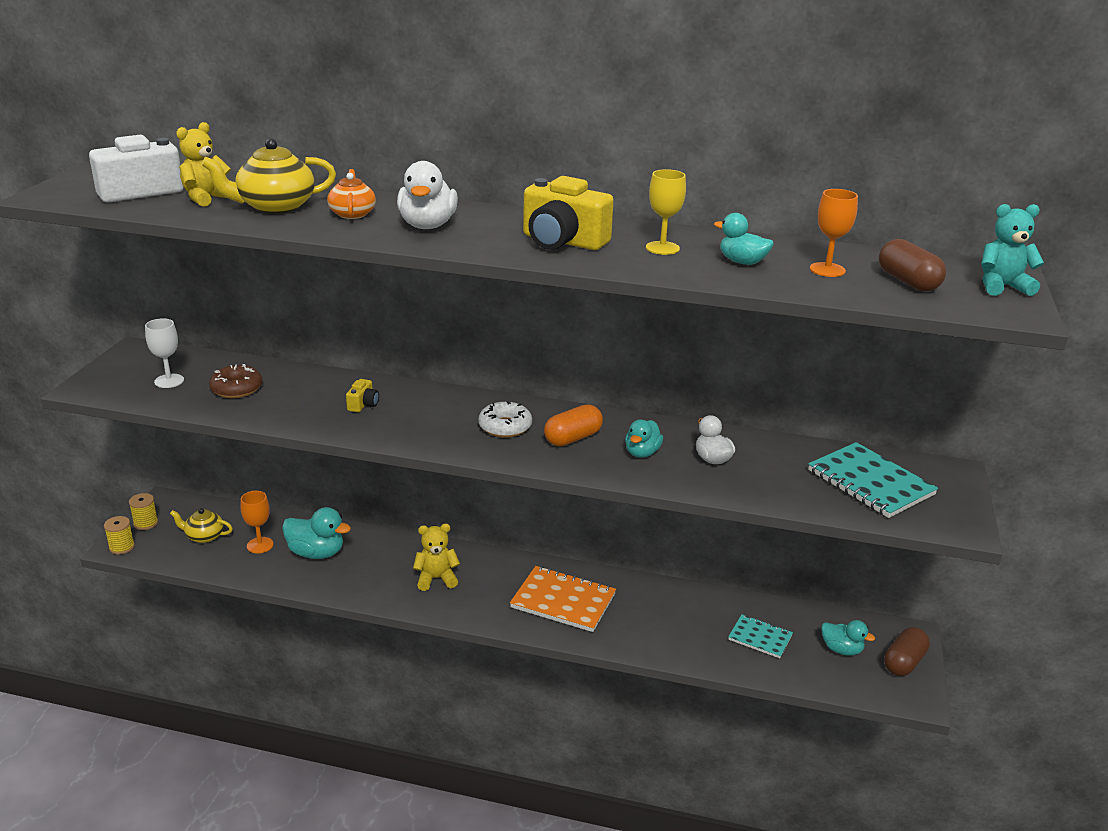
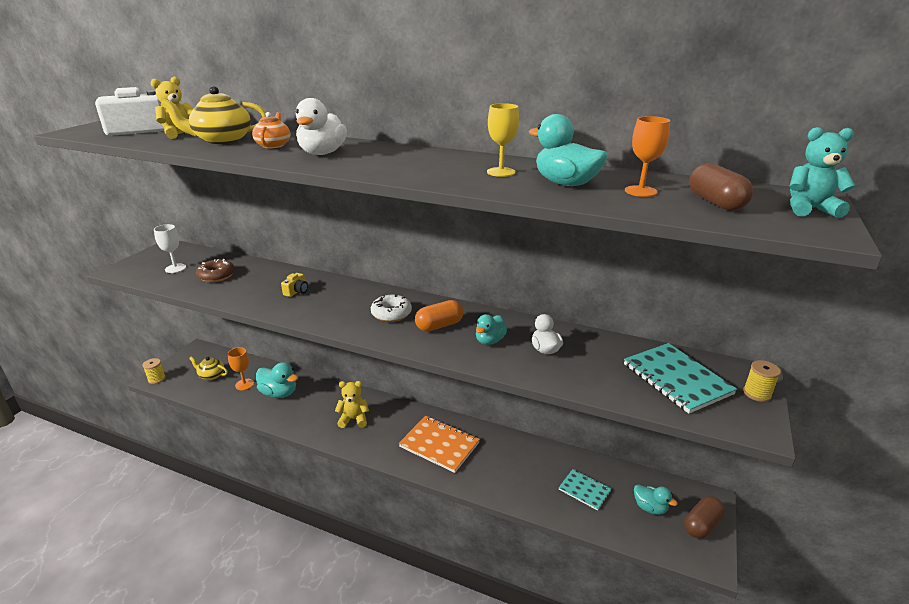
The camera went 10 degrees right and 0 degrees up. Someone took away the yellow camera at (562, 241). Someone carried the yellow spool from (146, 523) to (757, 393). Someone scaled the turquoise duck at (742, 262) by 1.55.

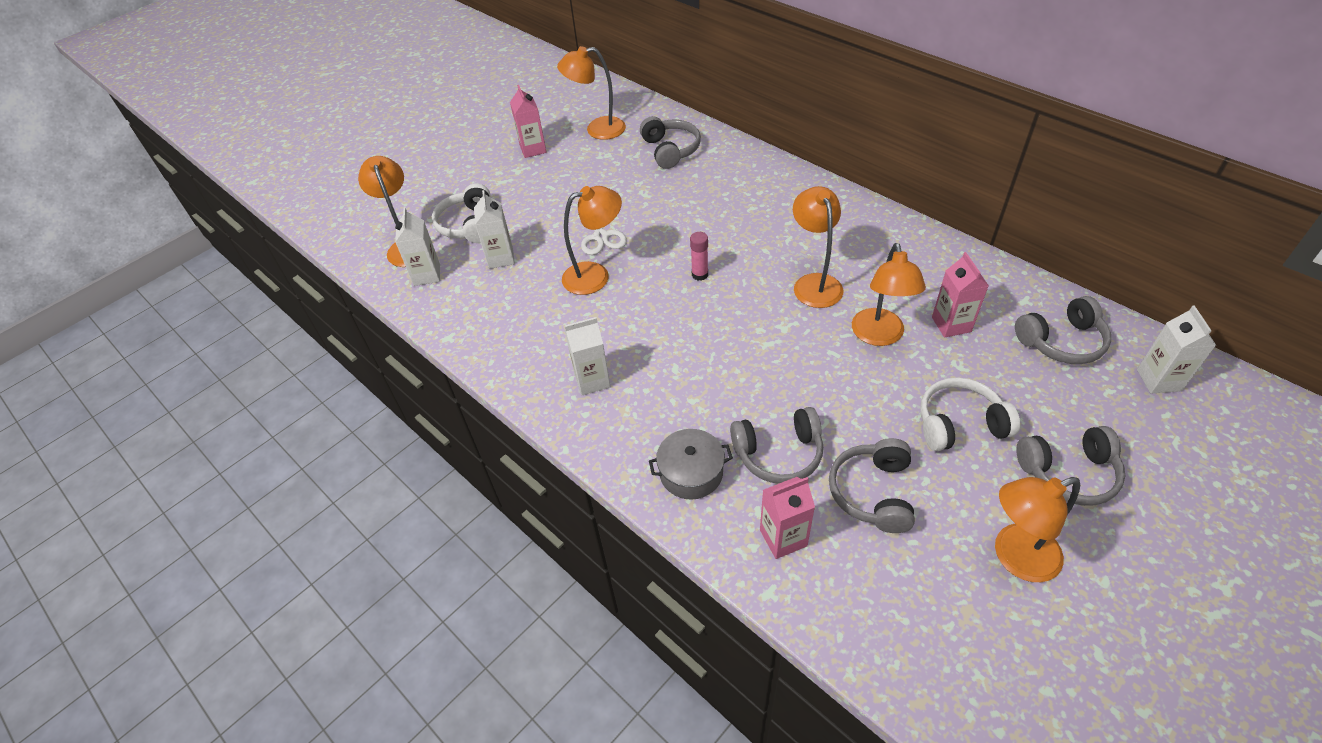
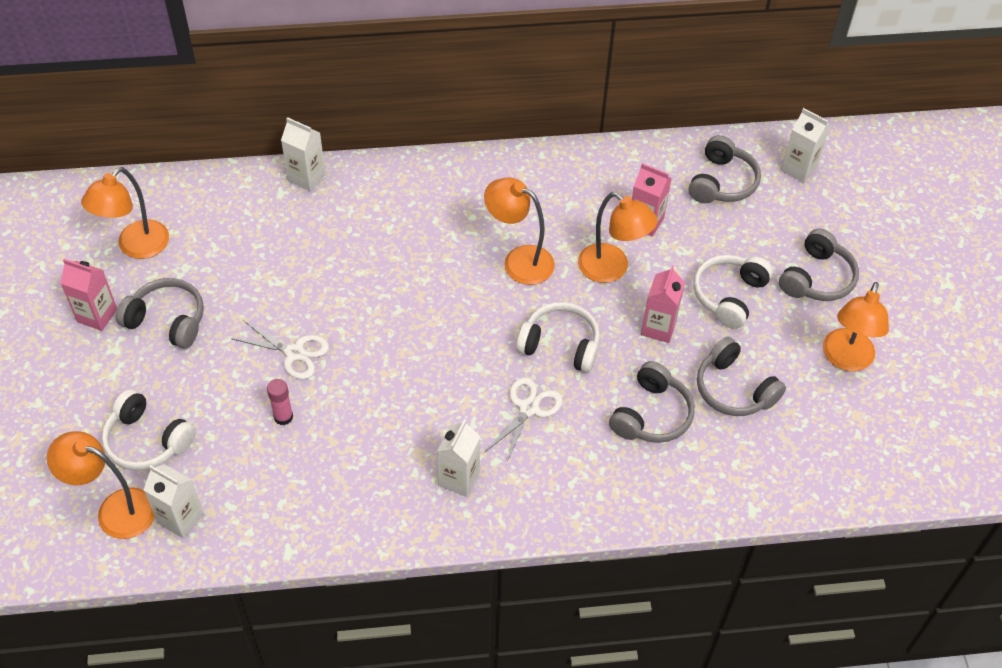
The camera went 55 degrees left and 5 degrees up. Someone took away the orange lamp at (595, 275). Someone took away the grey pot at (691, 473). Someone put down the white scissors at (528, 408). Someone put down the white headphones at (560, 345). Someone carried the white carton from (501, 258) to (306, 177). Someone carried the grey headphones from (670, 150) to (167, 320). Someone carried the pink glue stick from (700, 274) to (283, 417). Someone carried the pink carton from (783, 538) to (658, 328).

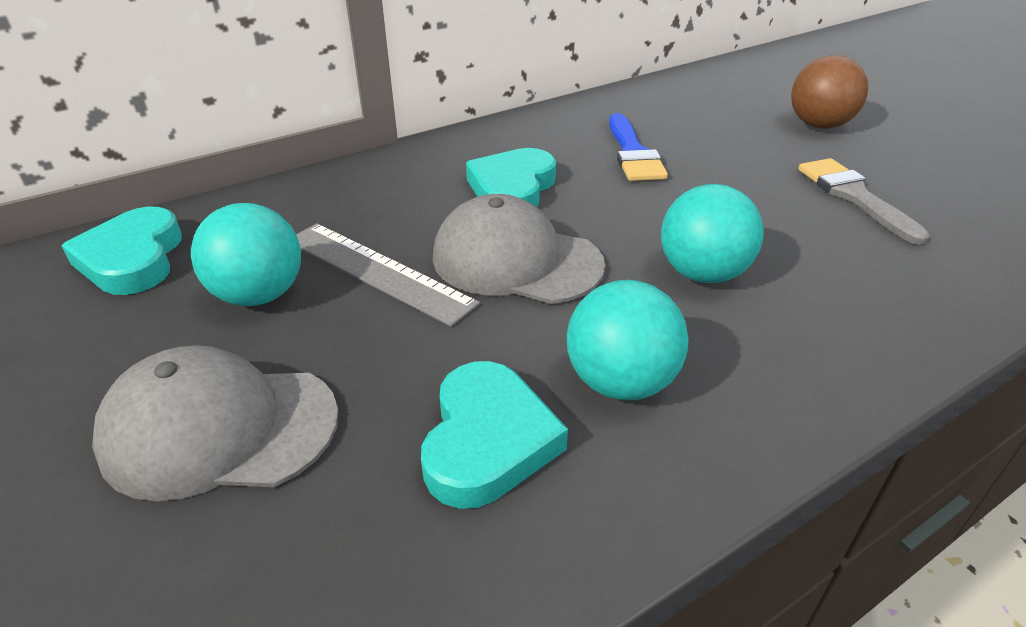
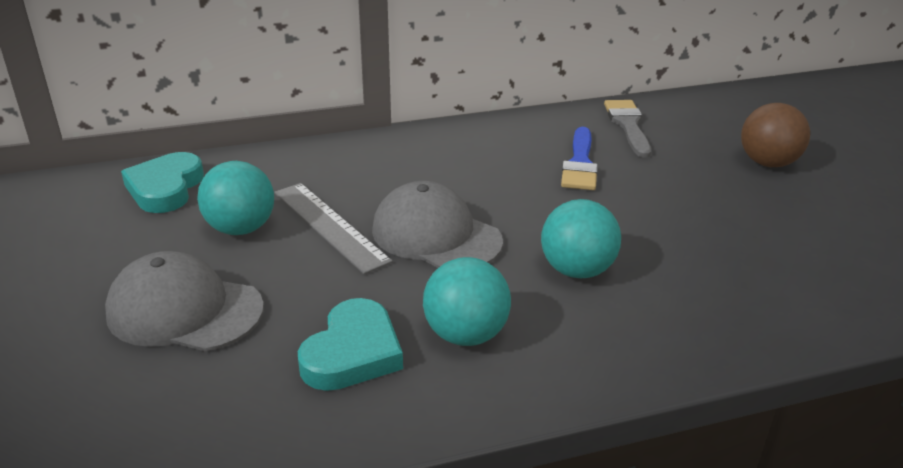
The camera went 15 degrees right and 5 degrees down. Someone took away the turquoise heart at (512, 188). Someone carried the grey brush from (854, 196) to (628, 125).

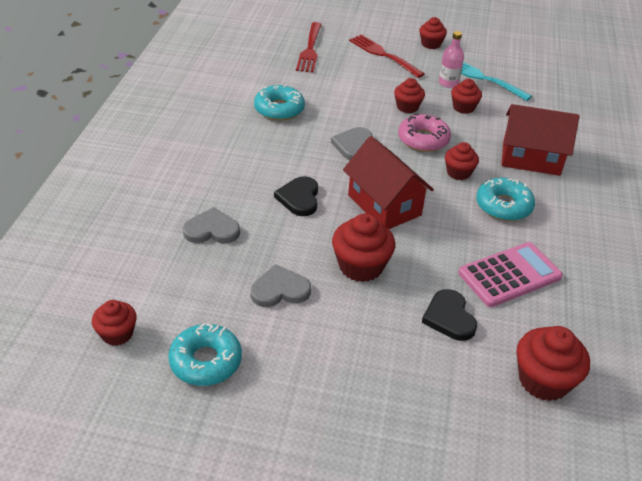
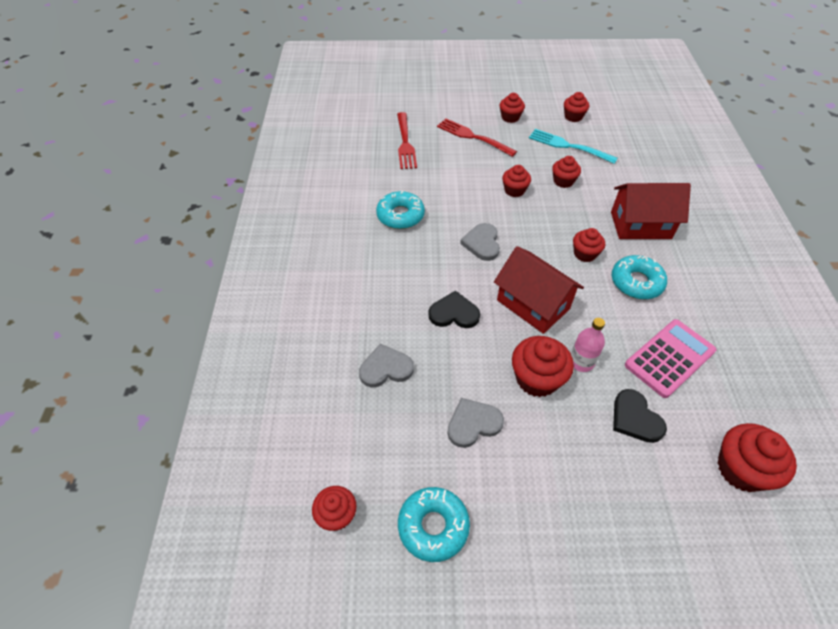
The camera went 10 degrees left and 10 degrees up. Someone took away the pink donut at (423, 139). Someone put down the red cupcake at (573, 117). Someone carried the pink bottle from (448, 83) to (581, 362). Someone rotated the black heart at (299, 198) by 105 degrees clockwise.

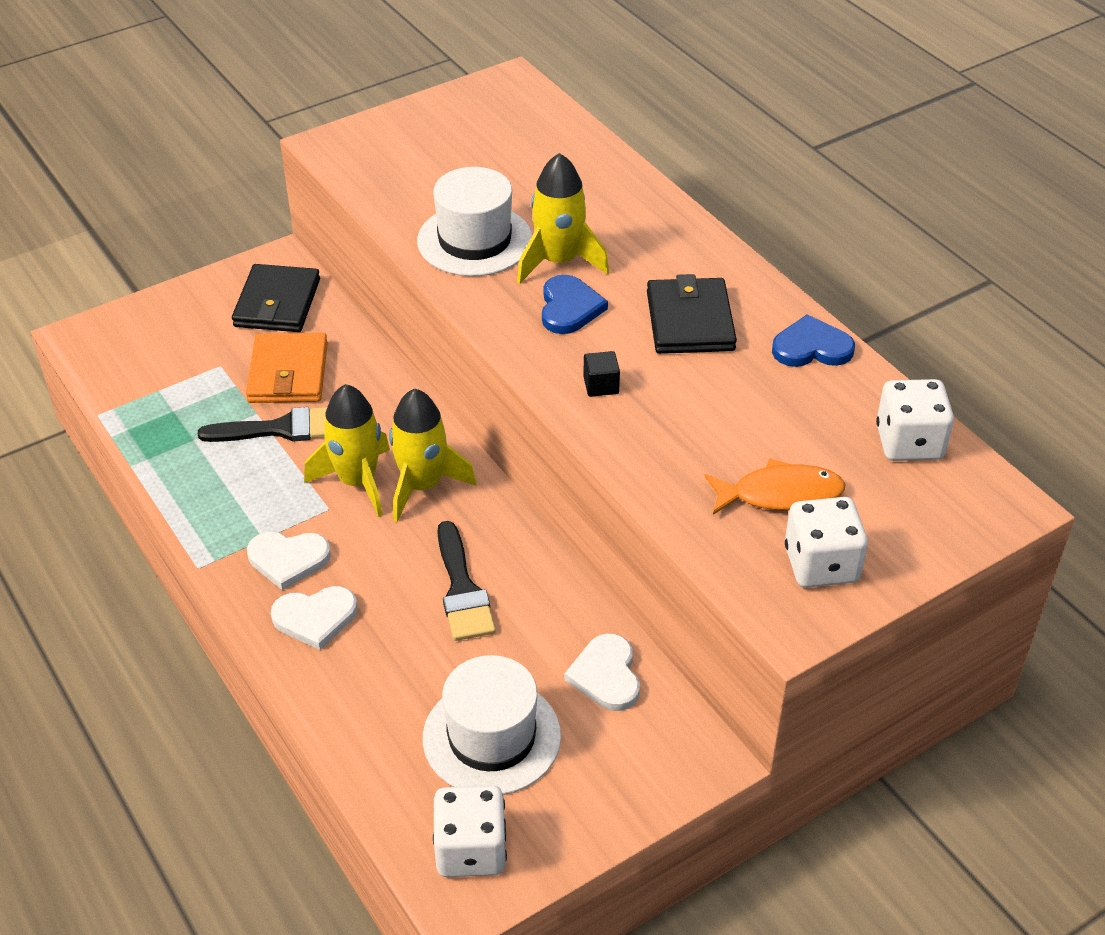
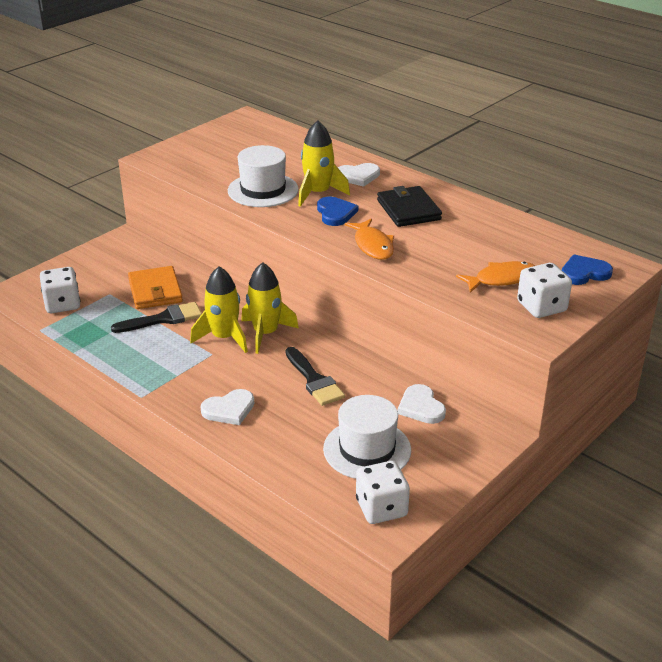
The camera went 15 degrees left and 10 degrees down. Someone took away the black wallet at (277, 303). Someone carried the white heart from (288, 559) to (358, 176). Someone carried the blue heart from (811, 347) to (584, 273). Someone carried the white dice from (909, 443) to (62, 304). Someone swapped the black cube at (601, 385) for the orange fish at (372, 245).

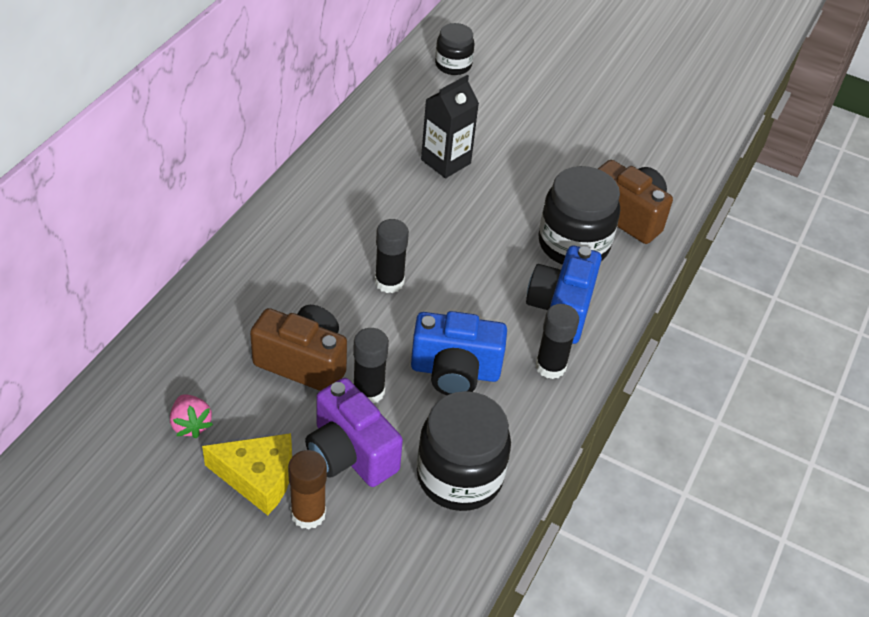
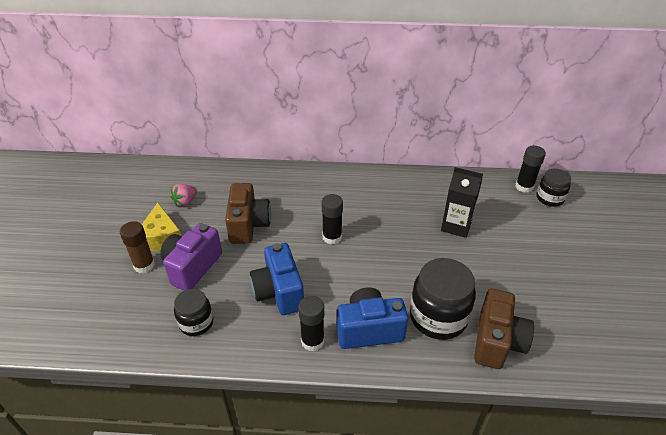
The camera went 70 degrees right and 5 degrees down. Someone carried the black glue stick from (368, 391) to (524, 187). Someone scaled the black jar at (459, 476) by 0.59.

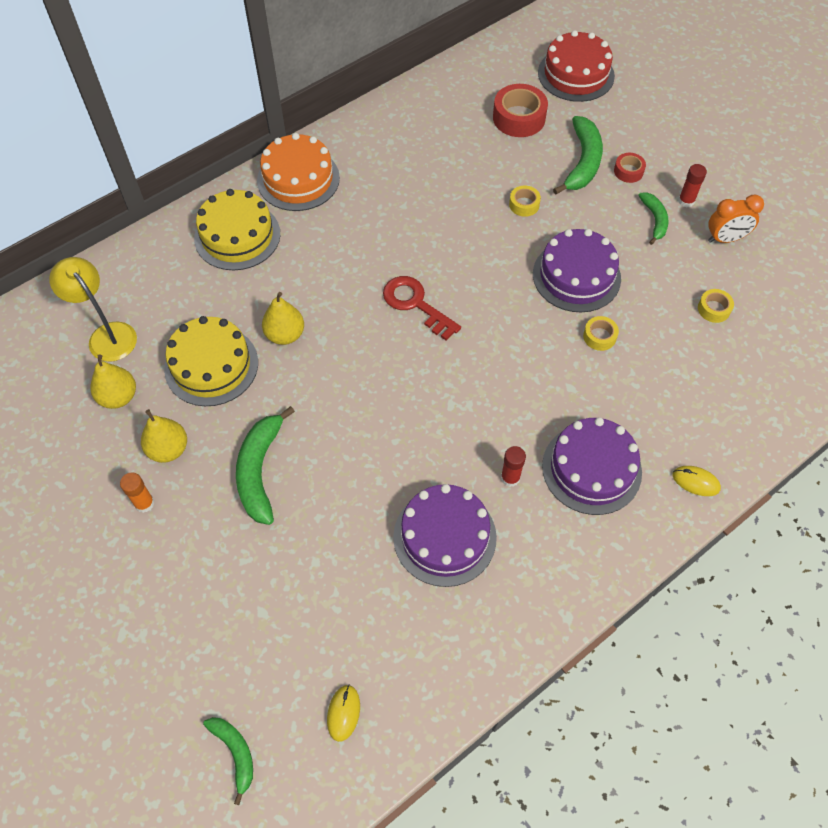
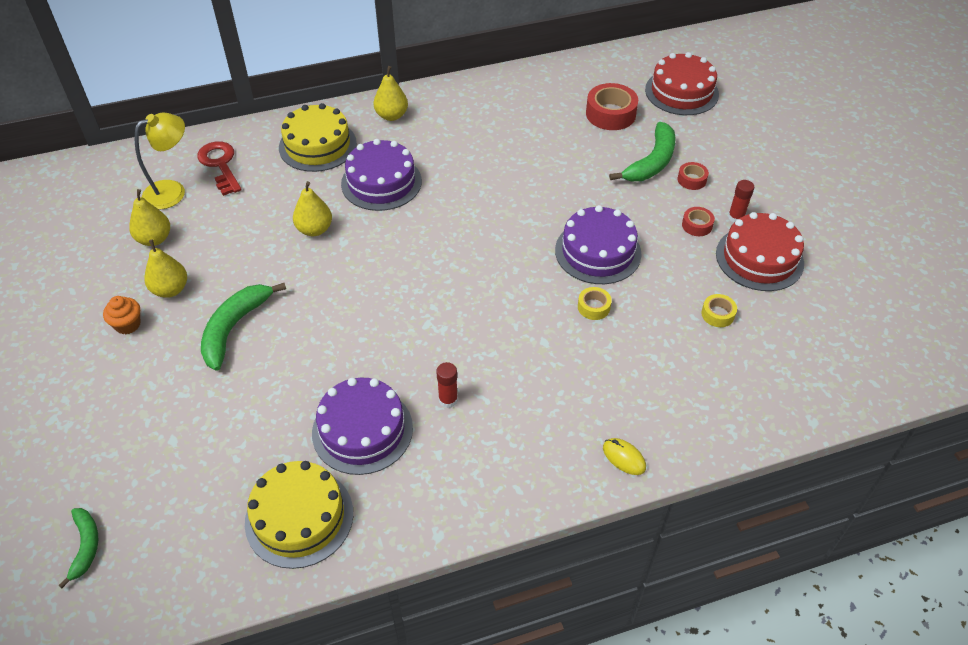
The camera went 20 degrees right and 10 degrees down. Someone took away the yellow mouse at (343, 713). Someone took away the yellow tape at (524, 205). Someone carried the yellow cake from (211, 365) to (299, 517). Someone carried the red key from (416, 304) to (220, 165). Someone carried the purple cake from (591, 469) to (381, 182). Someone swapped the orange glue stick at (144, 503) for the orange cupcake at (128, 325). Someone swapped the orange cake at (298, 179) for the yellow pear at (391, 116). Someone swapped the green banana at (654, 220) for the red tape at (697, 225). Someone swapped the orange clock at (725, 239) for the red cake at (759, 258). Someone rotated the yellow lamp at (107, 335) by 75 degrees clockwise.

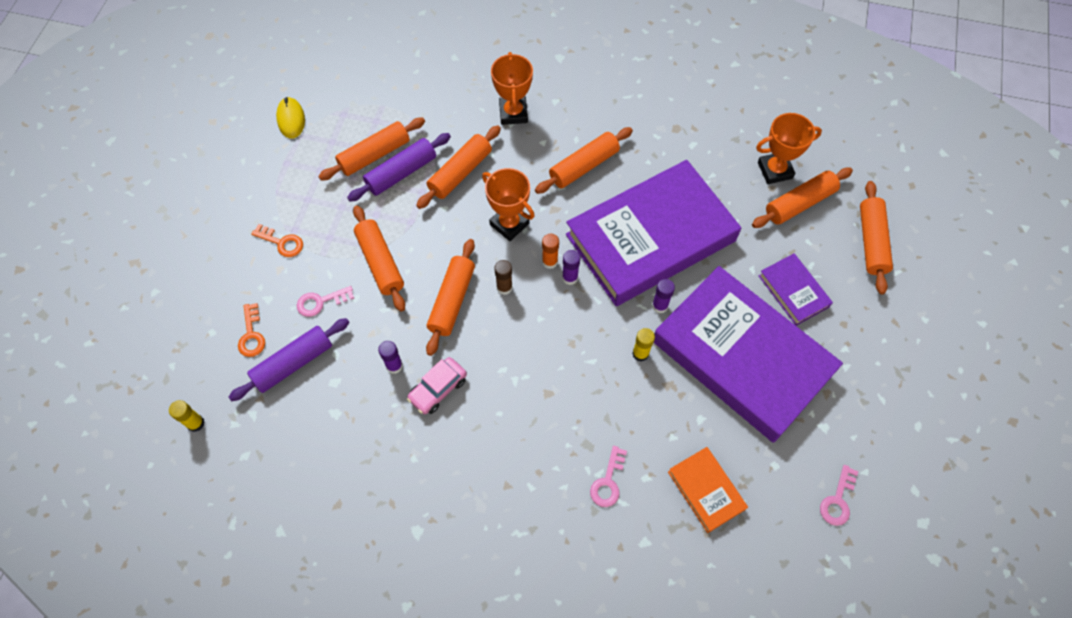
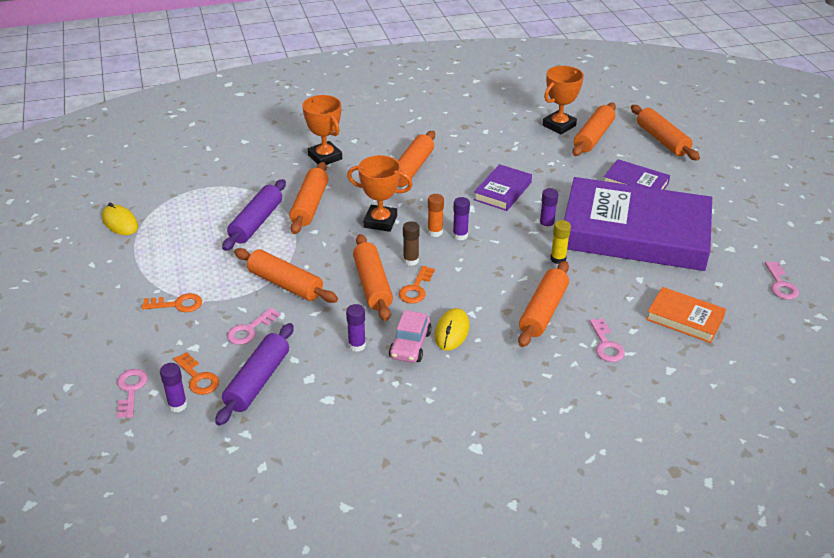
The camera went 30 degrees left and 25 degrees down. Someone took away the yellow glue stick at (196, 423). Someone put down the pink key at (131, 390). Someone put down the purple glue stick at (177, 405). Someone put down the orange key at (416, 289). Someone put down the yellow mouse at (452, 331). Someone carried the orange rolling pin from (374, 155) to (543, 311). Someone scaled the purple book at (650, 238) by 0.43.

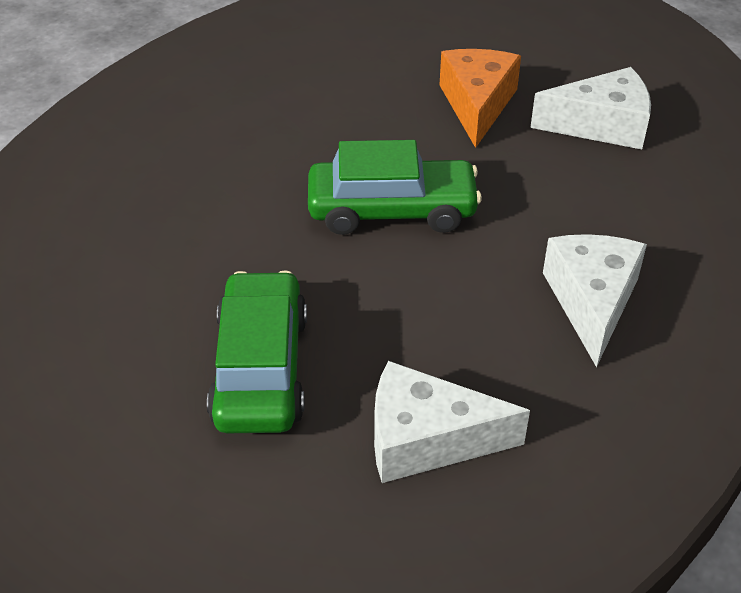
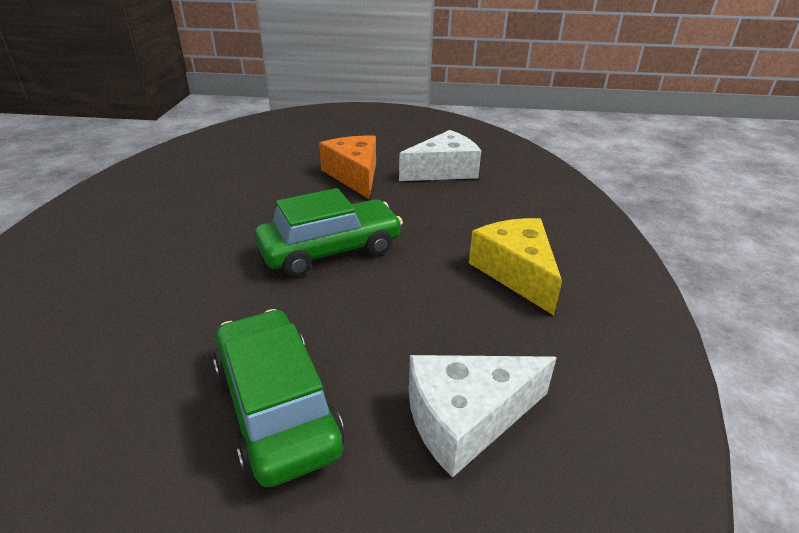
The camera went 25 degrees left and 10 degrees down. Someone repainted the white cheese at (591, 302), which became the yellow cheese at (516, 272).

